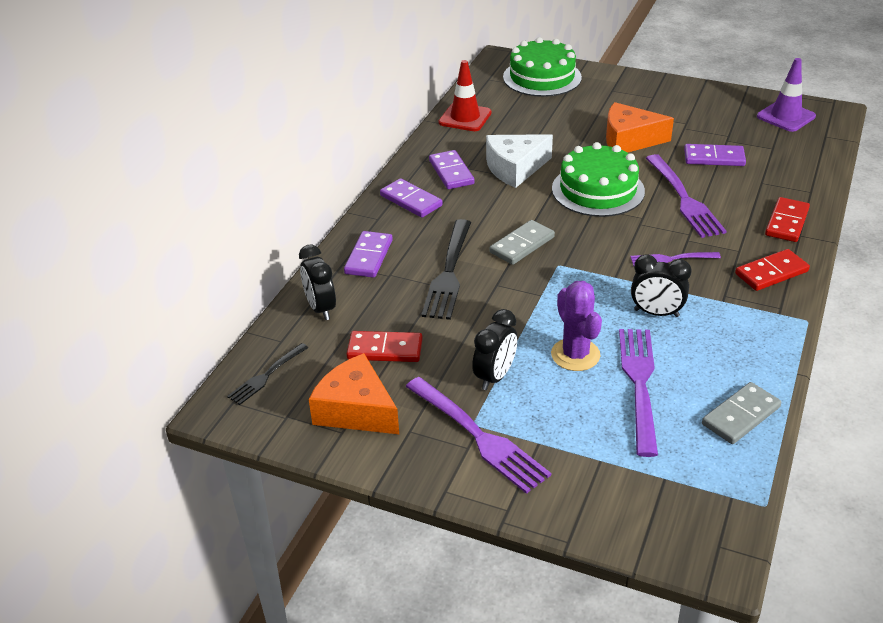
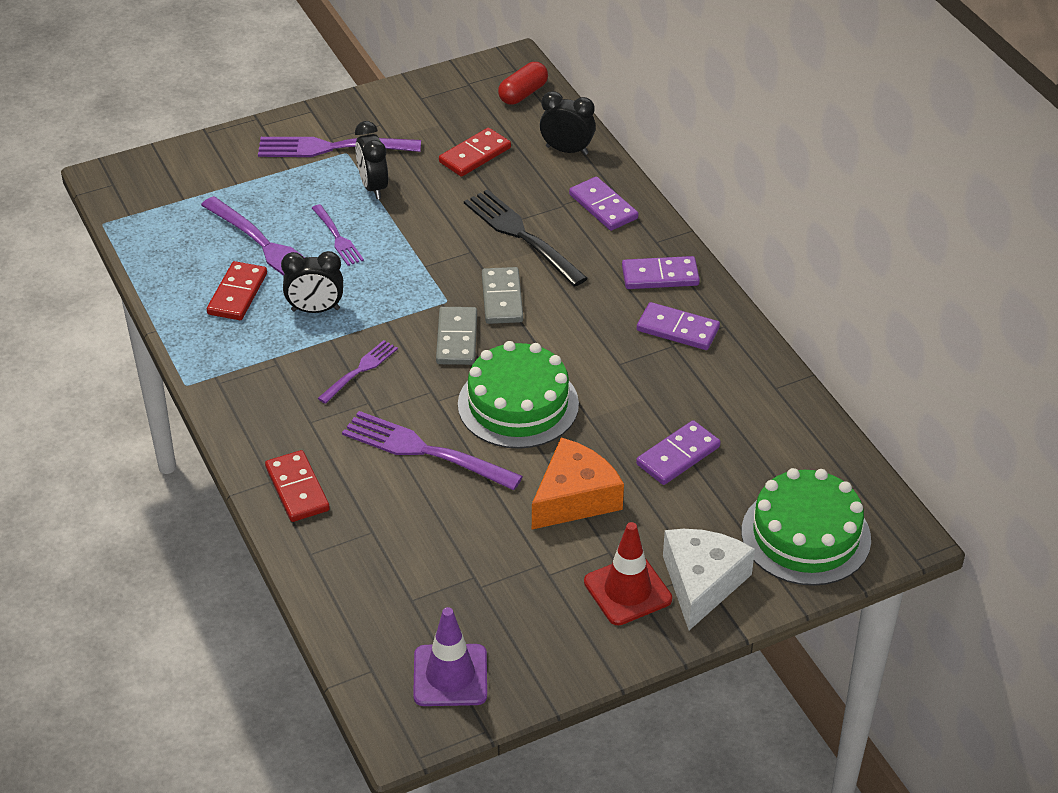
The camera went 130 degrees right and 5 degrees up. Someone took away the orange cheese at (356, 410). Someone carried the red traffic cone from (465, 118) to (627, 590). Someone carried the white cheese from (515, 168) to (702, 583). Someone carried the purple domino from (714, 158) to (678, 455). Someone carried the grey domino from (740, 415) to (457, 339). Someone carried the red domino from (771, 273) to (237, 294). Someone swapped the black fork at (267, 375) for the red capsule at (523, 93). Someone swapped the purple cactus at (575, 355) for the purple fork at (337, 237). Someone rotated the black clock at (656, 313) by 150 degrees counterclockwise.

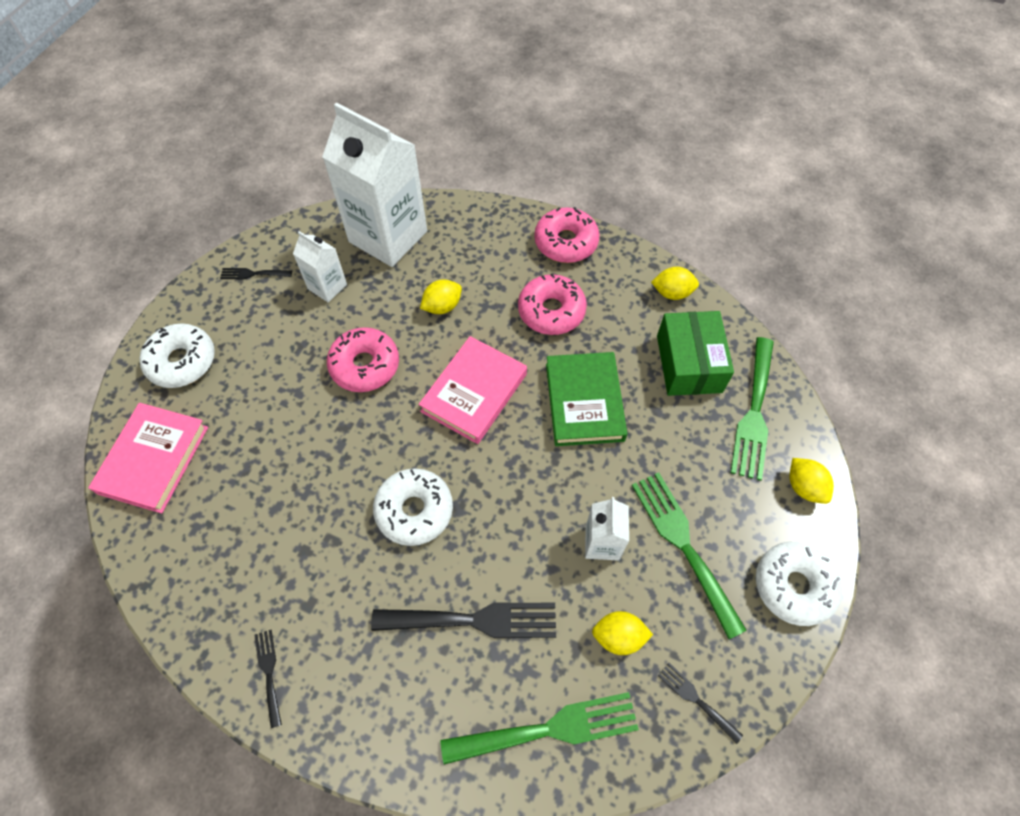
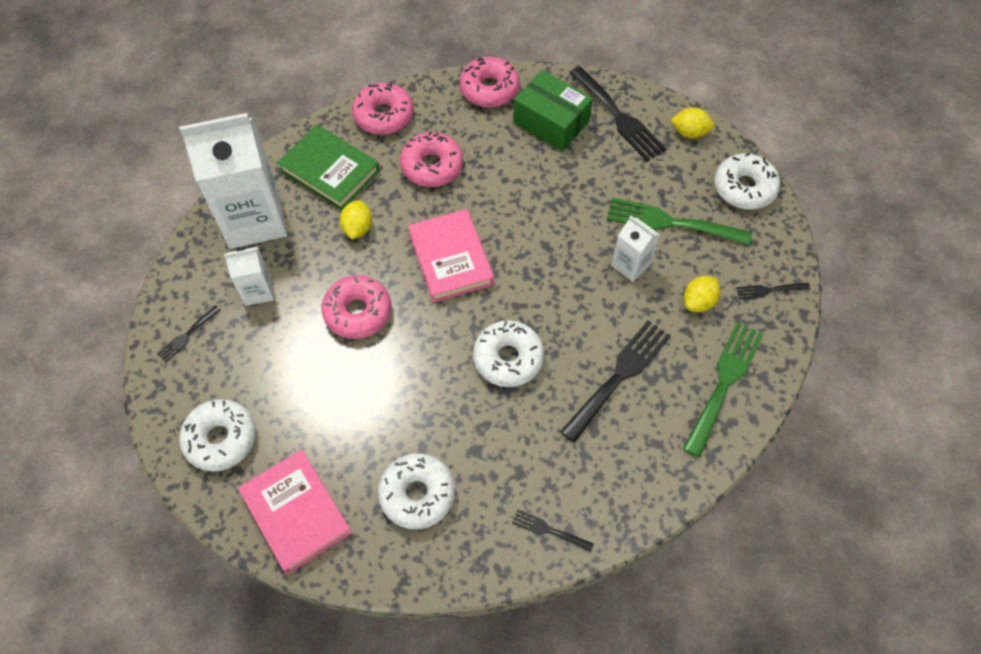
The camera went 50 degrees left and 0 degrees up. Someone put down the white donut at (417, 494). Someone carried the green book from (584, 402) to (330, 171). Someone swapped the yellow lemon at (672, 293) for the pink donut at (489, 89). Someone repainted the green fork at (754, 413), which became the black fork at (618, 117).

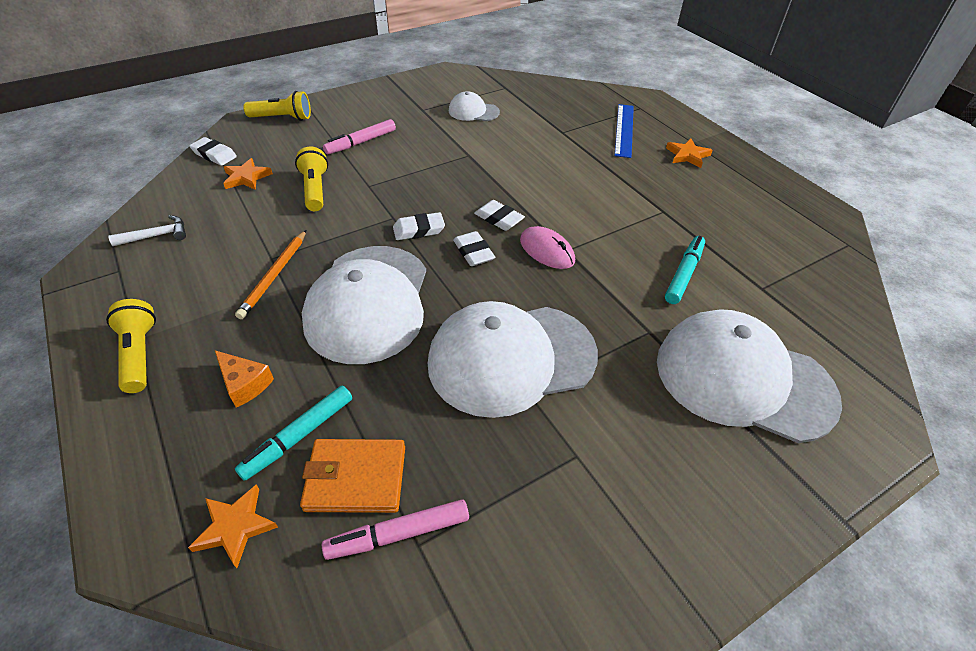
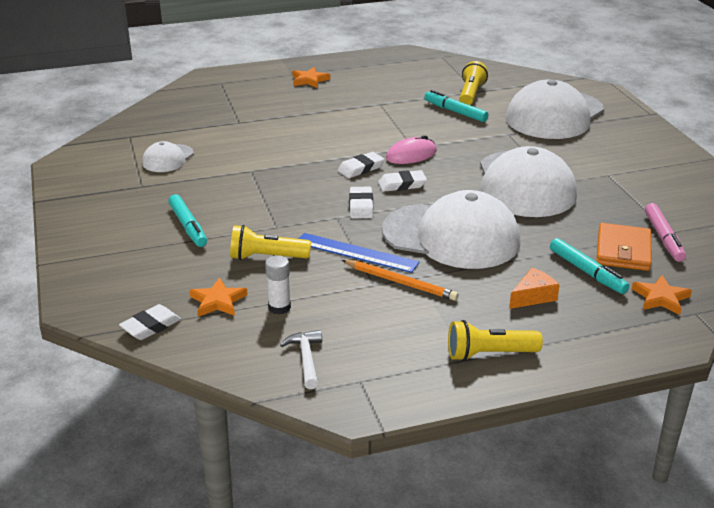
The camera went 75 degrees left and 15 degrees down. Someone put down the white glue stick at (279, 307). Someone carried the yellow flashlight from (282, 118) to (471, 94). Someone carried the blue ruler from (624, 130) to (356, 252). Someone repainted the pink marker at (361, 142), which became the turquoise marker at (188, 226).

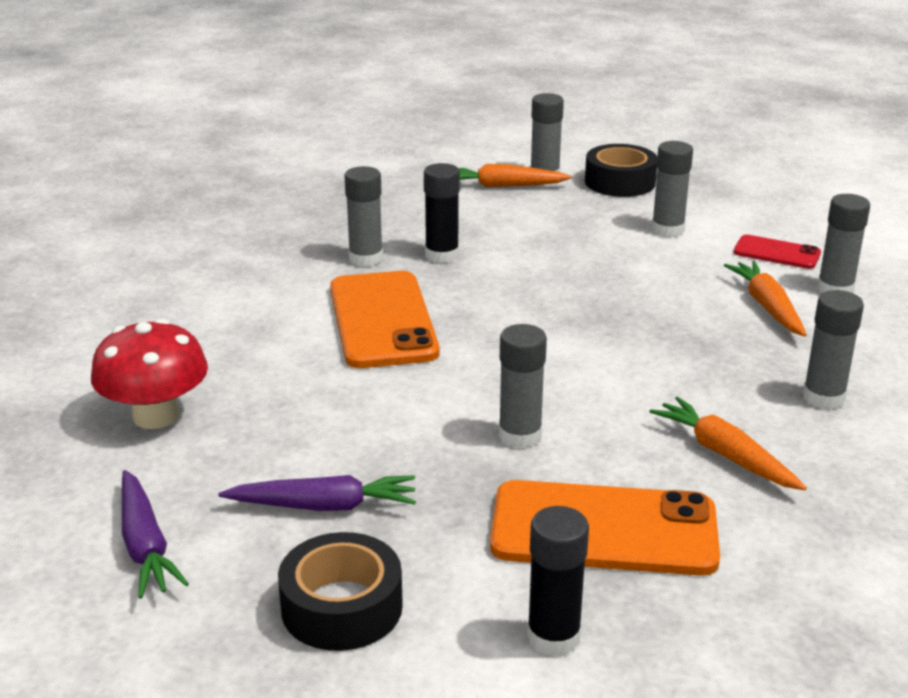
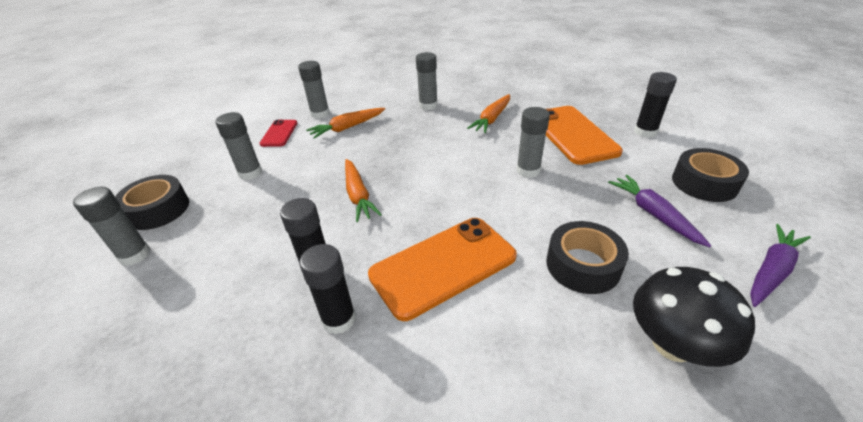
The camera went 110 degrees left and 10 degrees up. Someone put down the black tape at (583, 265). Someone carried the orange carrot from (503, 186) to (358, 195). Someone repainted the red mushroom at (156, 416), which became the black mushroom at (673, 344). Someone repainted the grey glue stick at (366, 258), which became the black glue stick at (339, 319).

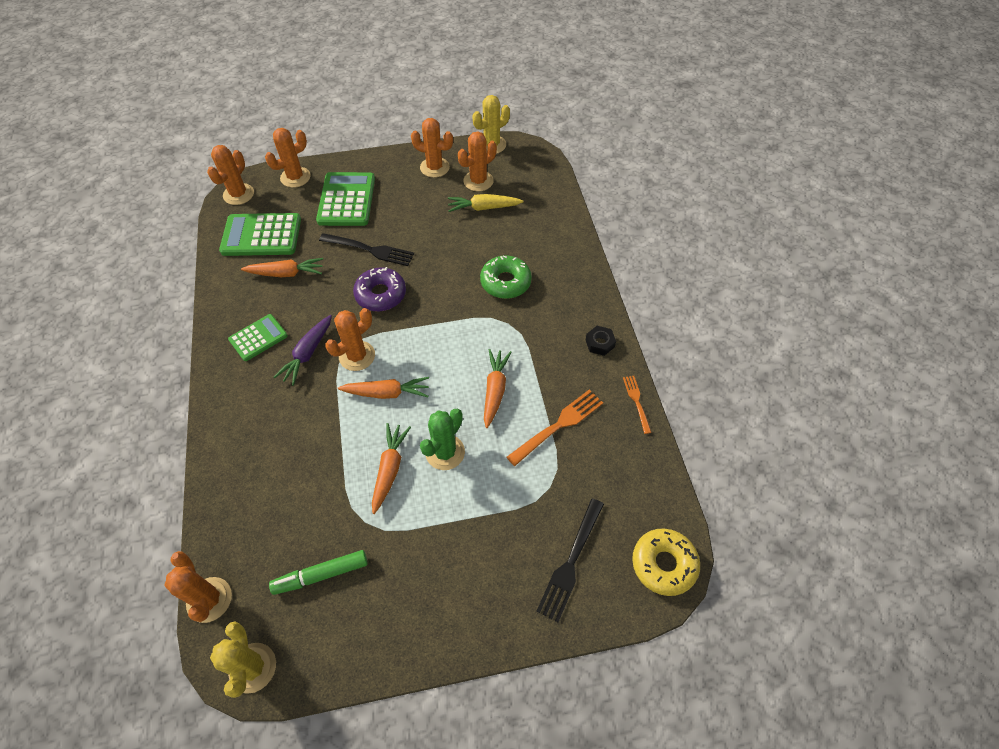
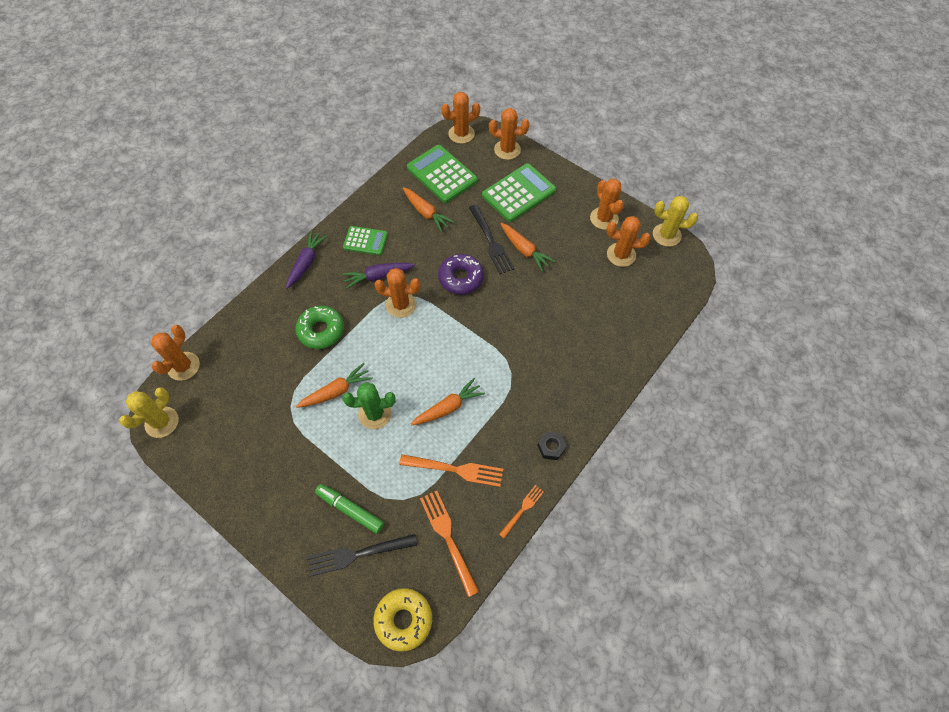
The camera went 50 degrees right and 5 degrees up. Someone took away the yellow carrot at (483, 208). Someone put down the purple carrot at (306, 262). Someone put down the orange fork at (448, 537). Someone carried the green marker from (321, 575) to (350, 510). Someone carried the orange carrot from (387, 393) to (525, 250). Someone carried the green donut from (505, 282) to (321, 331).

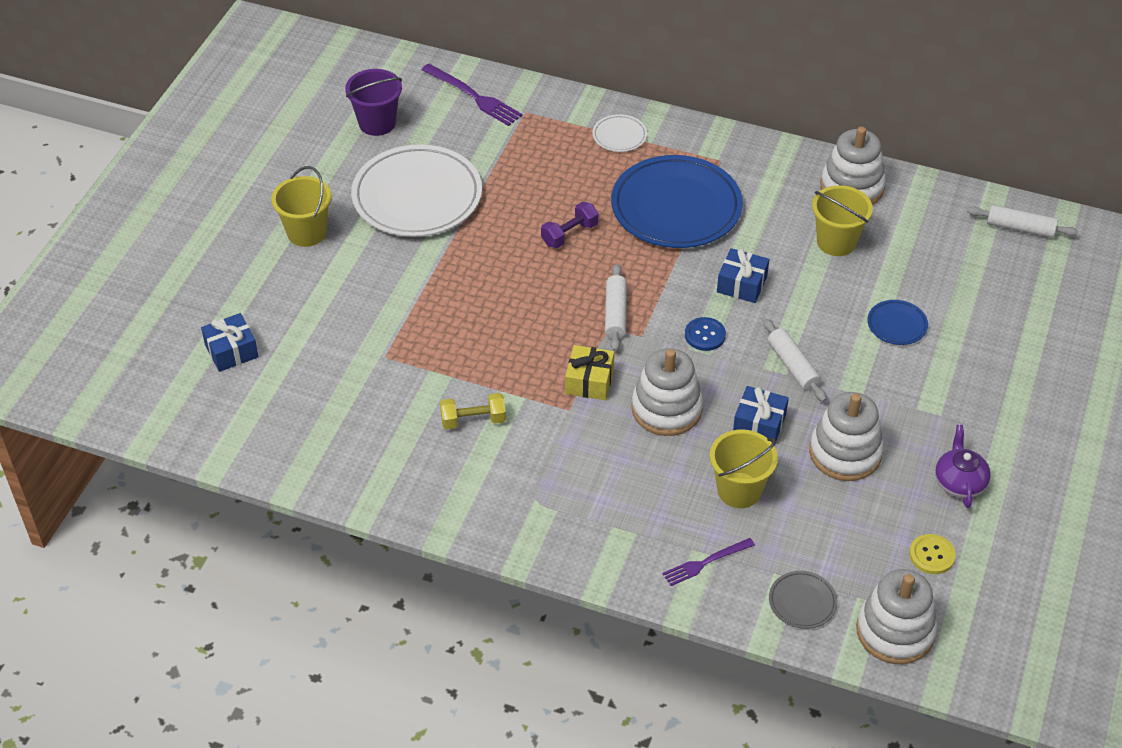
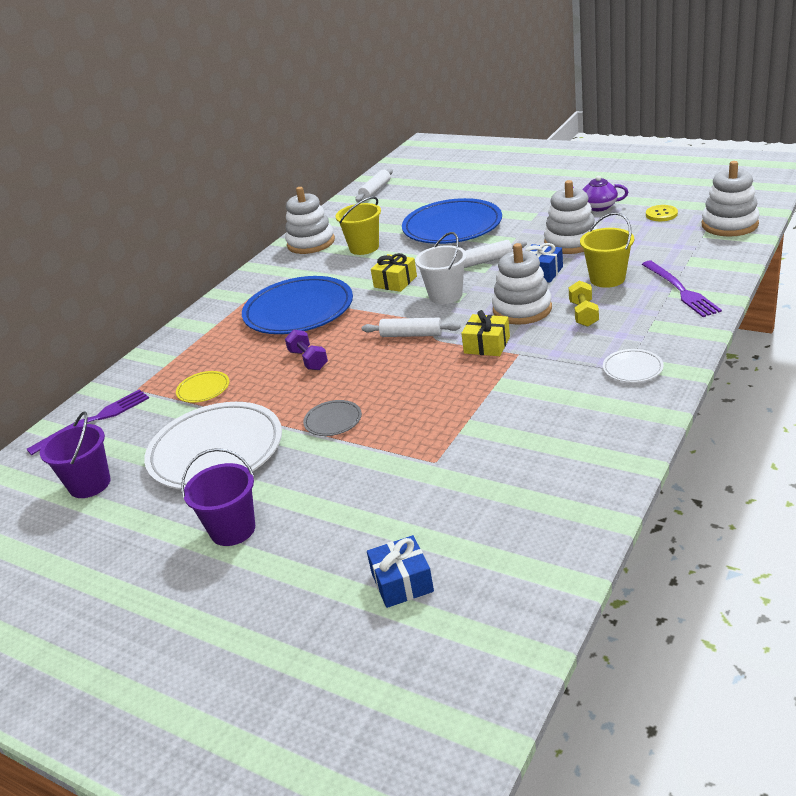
The camera went 75 degrees left and 15 degrees down. Someone put down the yellow plate at (203, 389). Someone carried the yellow dumbbell from (473, 420) to (583, 314). Someone carried the white plate from (619, 136) to (632, 368). Someone carried the grey plate from (802, 602) to (333, 421). Someone swapped the blue button at (705, 335) for the white bucket at (445, 295). Someone repainted the yellow bucket at (306, 232), which became the purple bucket at (233, 529). Someone repainted the blue gift at (742, 284), which became the yellow gift at (395, 282). Someone scaled the purple fork at (705, 562) by 1.54. Someone scaled the blue plate at (897, 325) by 2.31.

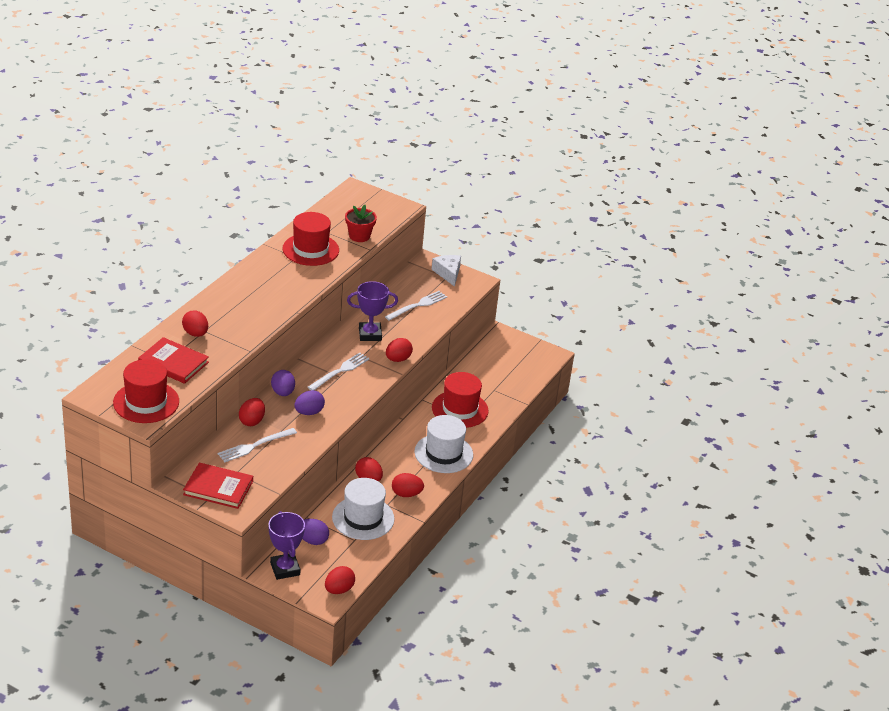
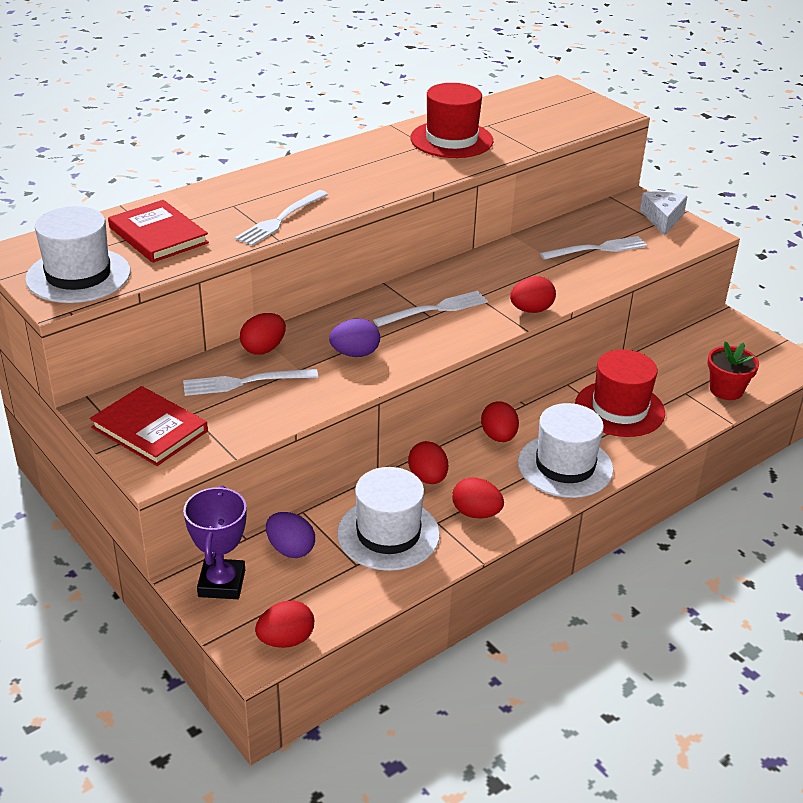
The camera went 25 degrees right and 0 degrees up. Someone took away the purple egg at (283, 392). Someone took away the purple trophy at (370, 334). Someone put down the white fork at (280, 220). Someone carried the red egg from (195, 333) to (498, 436). Someone carried the red flower pot from (359, 236) to (726, 390). Someone repainted the red hat at (146, 402), which became the white hat at (78, 275).

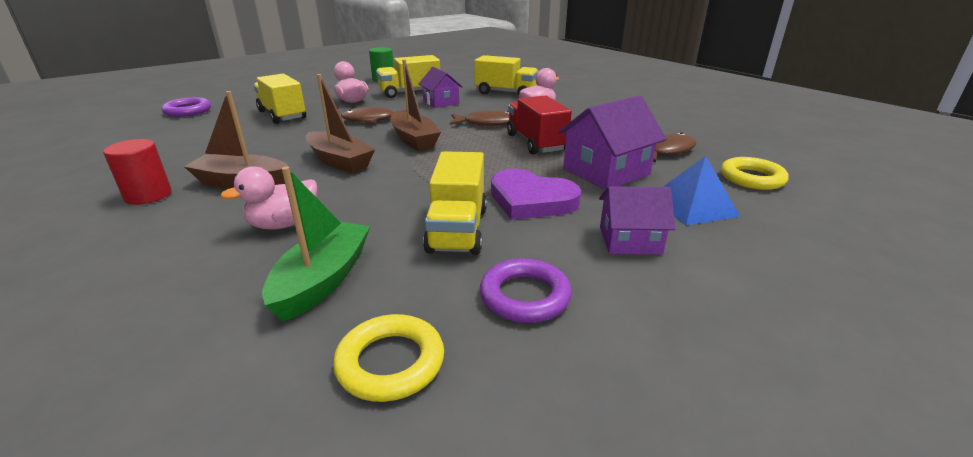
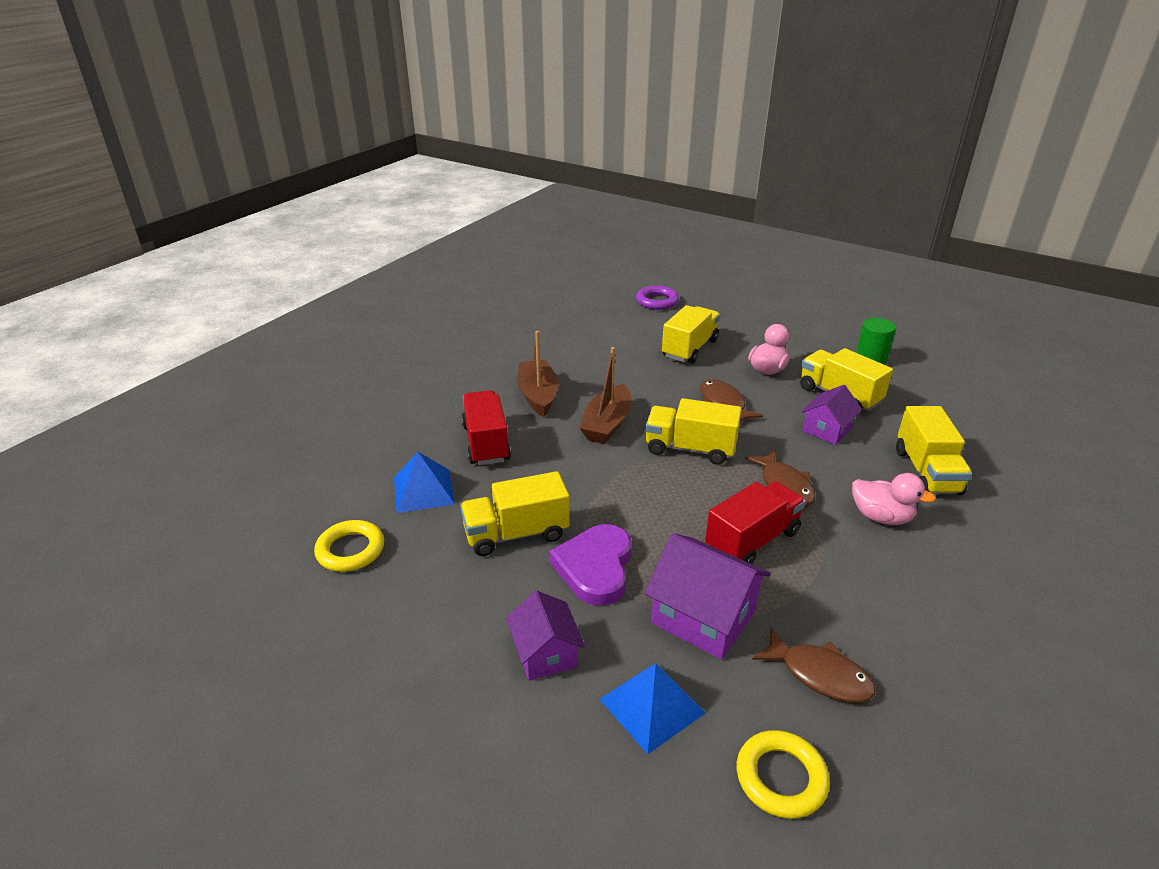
The camera went 70 degrees right and 5 degrees up. Someone took away the red cylinder at (148, 195). Someone took away the purple ring at (525, 296). Someone swapped the pink duck at (284, 224) for the red truck at (486, 443). Someone swapped the green boat at (323, 280) for the blue pyramid at (423, 490). Someone swapped the brown boat at (414, 140) for the yellow truck at (690, 449).

